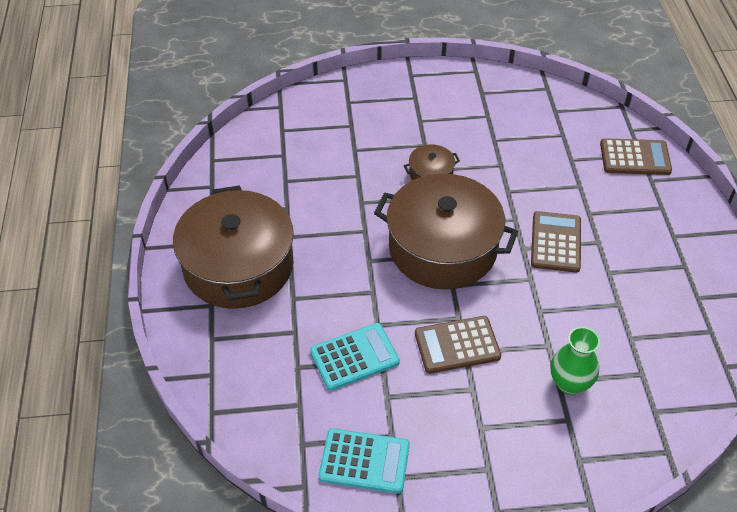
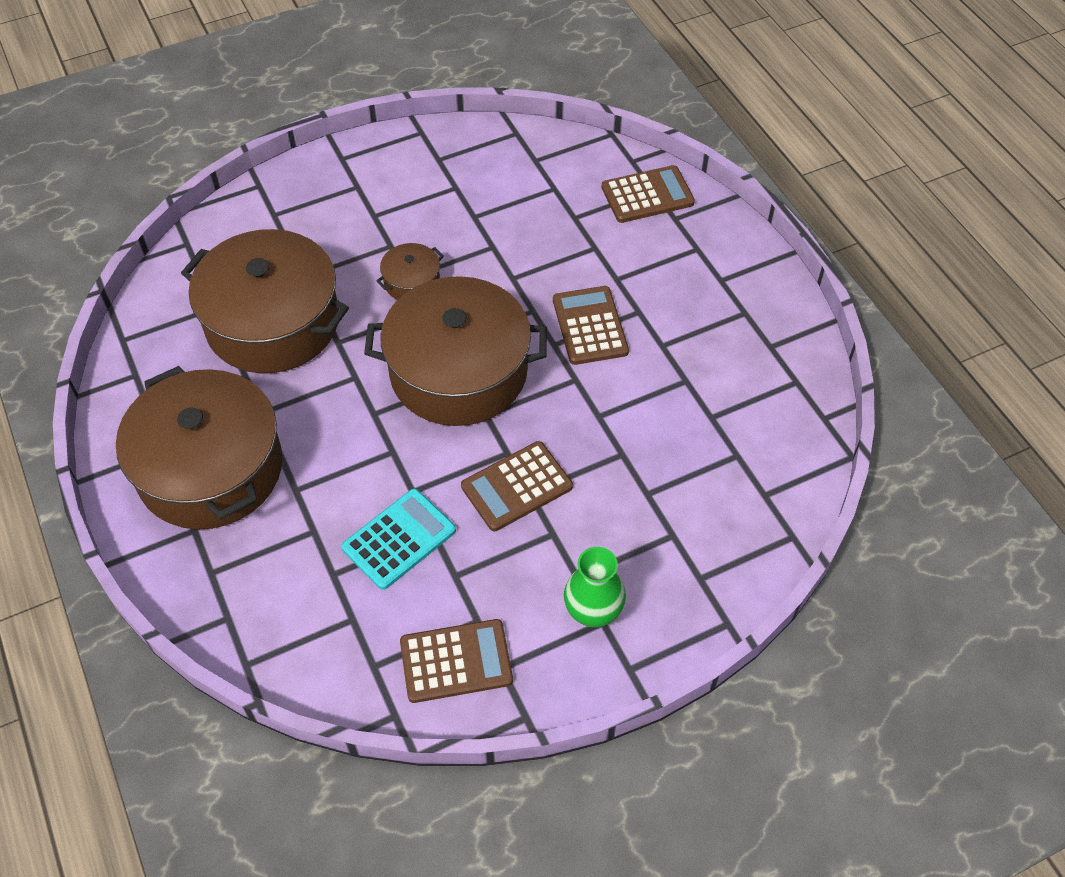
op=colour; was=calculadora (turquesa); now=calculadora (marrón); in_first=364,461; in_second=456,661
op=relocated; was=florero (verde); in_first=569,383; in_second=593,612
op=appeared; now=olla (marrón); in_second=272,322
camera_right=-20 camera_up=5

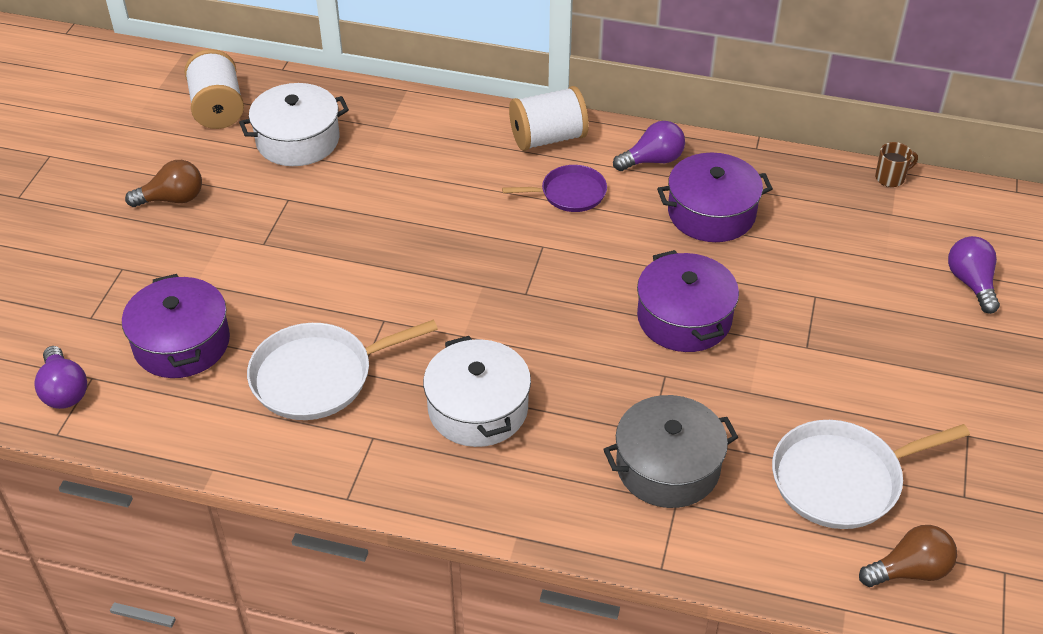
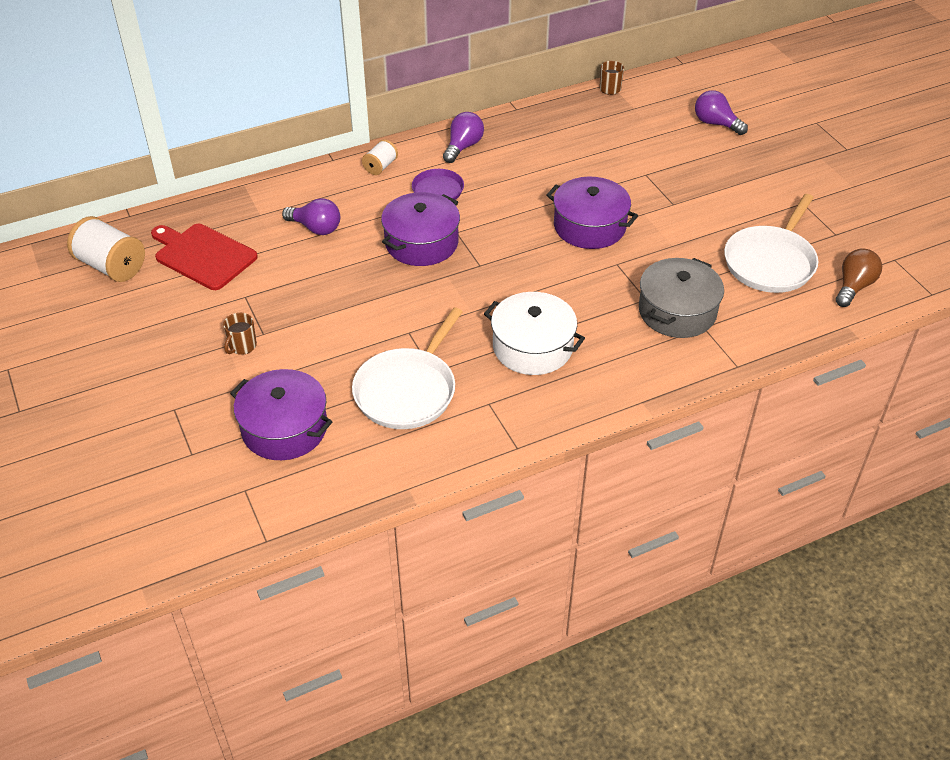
op=relocated; was=bombilla (morado); in_first=64,390; in_second=316,228
op=missing; was=bombilla (marrón); in_first=172,199
op=exchanged; was=olla (blanco); now=tabla de cortar (rojo); in_first=298,140; in_second=203,255
op=size; was=carrete (blanco); in_first=548,138; in_second=380,166; ratio=0.55
op=relocated; was=olla (morado); in_first=711,213; in_second=421,243
op=appeared; now=taza (marrón); in_second=242,346
camera_right=-40 camera_up=0

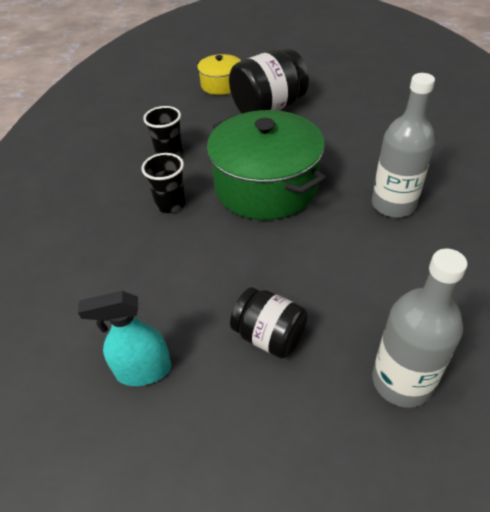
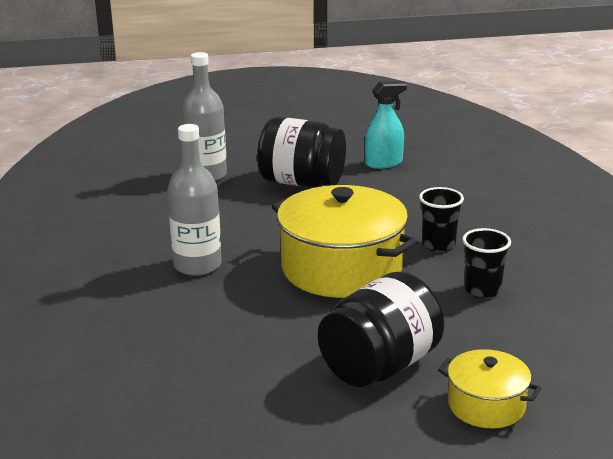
op=colour; was=olla (verde); now=olla (amarillo); in_first=266,186; in_second=342,268
op=size; was=tarro (negro); in_first=269,336; in_second=302,182; ratio=1.61
camera_right=165 camera_up=-20

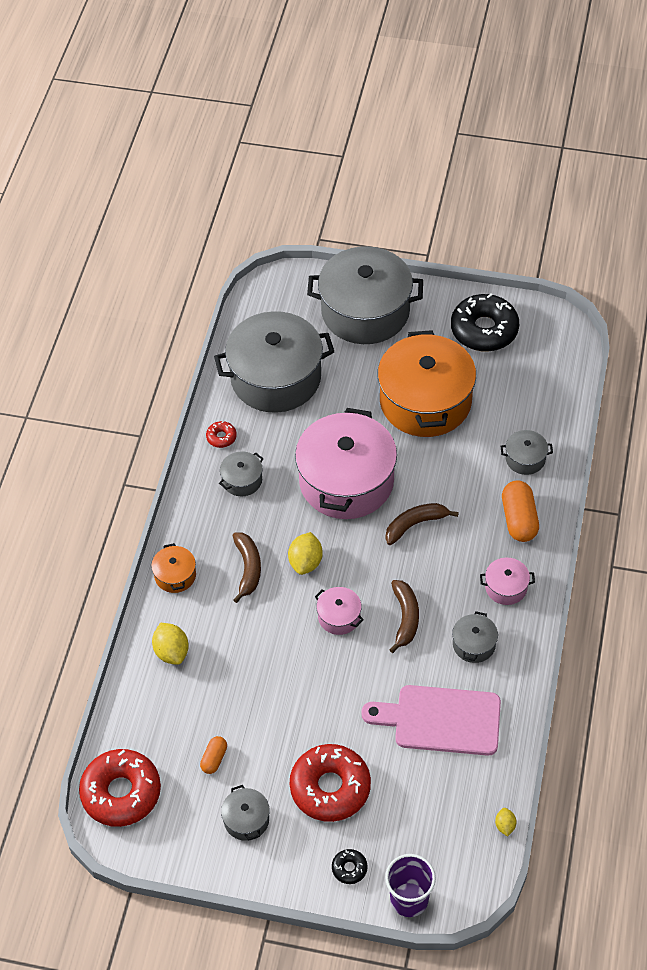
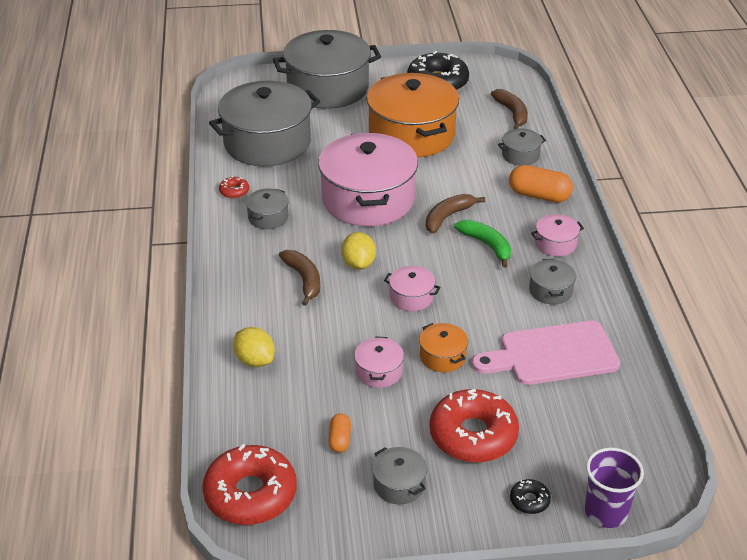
op=relocated; was=olla (naranja); in_first=175,575; in_second=442,356
op=relocated; was=plátano (marrón); in_first=405,618; in_second=512,113
op=missing; was=limón (amarillo); in_first=505,825
op=spun; was=cápsula (naranja); in_first=519,519; in_second=539,195; clockwise=-45
op=appeared; now=olla (rosa); in_second=379,371
op=appeared; now=plátano (verde); in_second=487,245
camera_right=-20 camera_up=-15

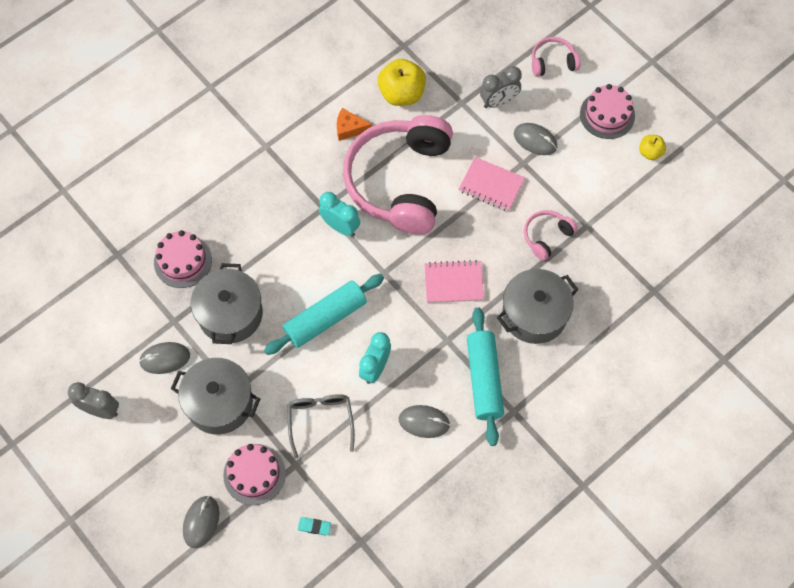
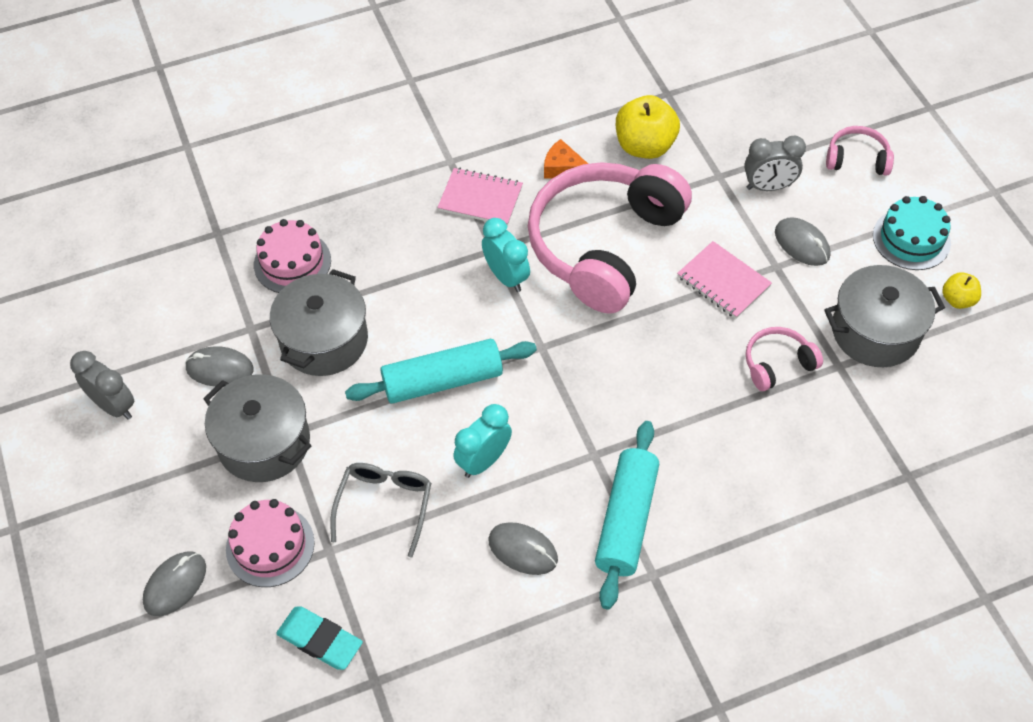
op=size; was=goma de borrar (turquesa); in_first=314,527; in_second=320,640; ratio=1.82
op=relocated; was=cuaderno (rosa); in_first=453,283; in_second=480,199
op=relocated; was=olla (gris); in_first=534,314; in_second=875,332
op=colour; was=tarta (rosa); now=tarta (turquesa); in_first=607,115; in_second=911,239
camera_right=20 camera_up=-10

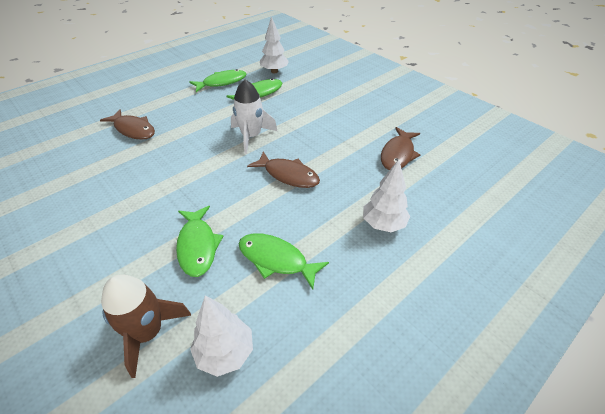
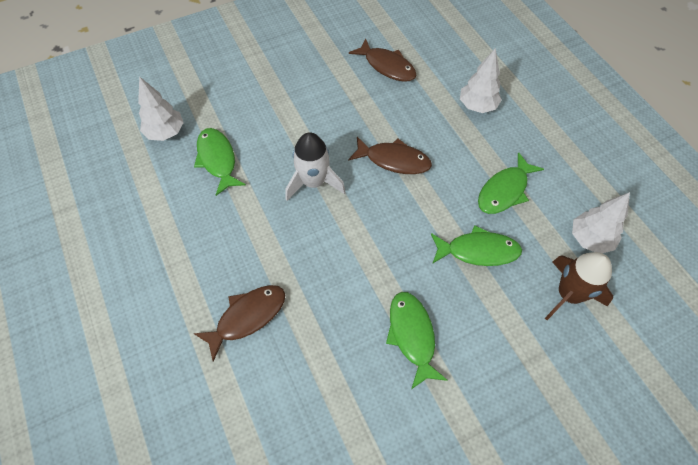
op=relocated; was=pez (verde); in_first=222,82; in_second=412,335
op=spun; was=pez (marrón); in_first=288,175; in_second=394,160; clockwise=60
camera_right=-75 camera_up=15

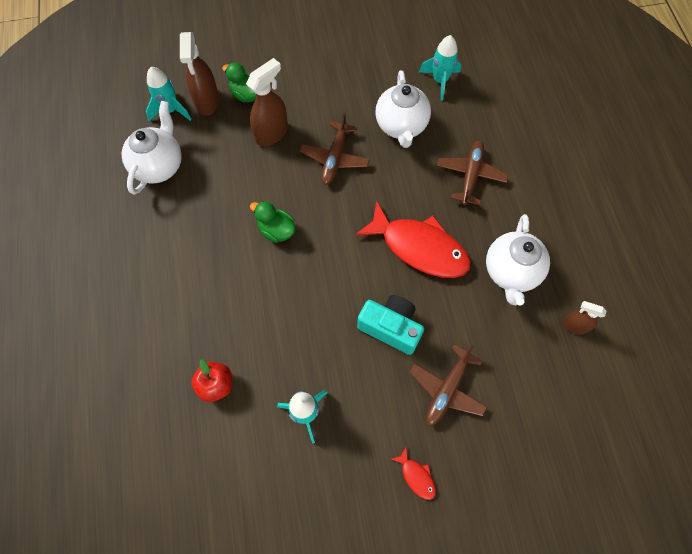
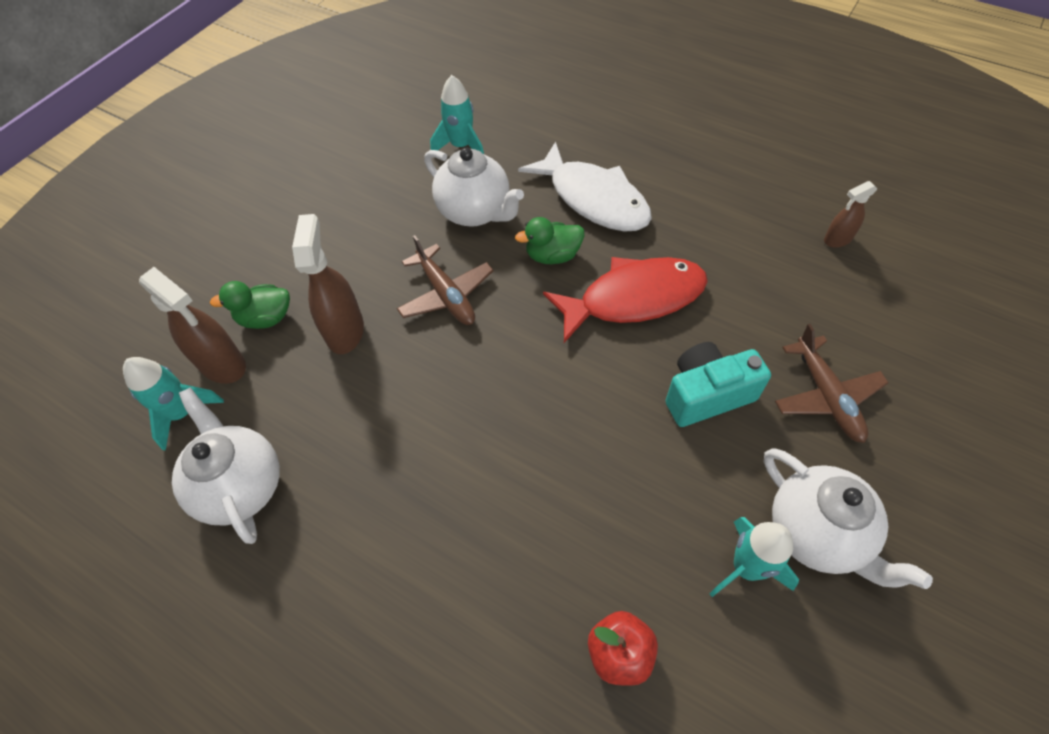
op=relocated; was=pato (verde); in_first=276,230; in_second=552,255
op=missing; was=pez (rojo); in_first=416,476
op=exchanged; was=avión (marrón); now=pez (blanco); in_first=470,175; in_second=593,199
op=relocated; was=tetera (blanco); in_first=510,272; in_second=816,533
camera_right=-45 camera_up=-10

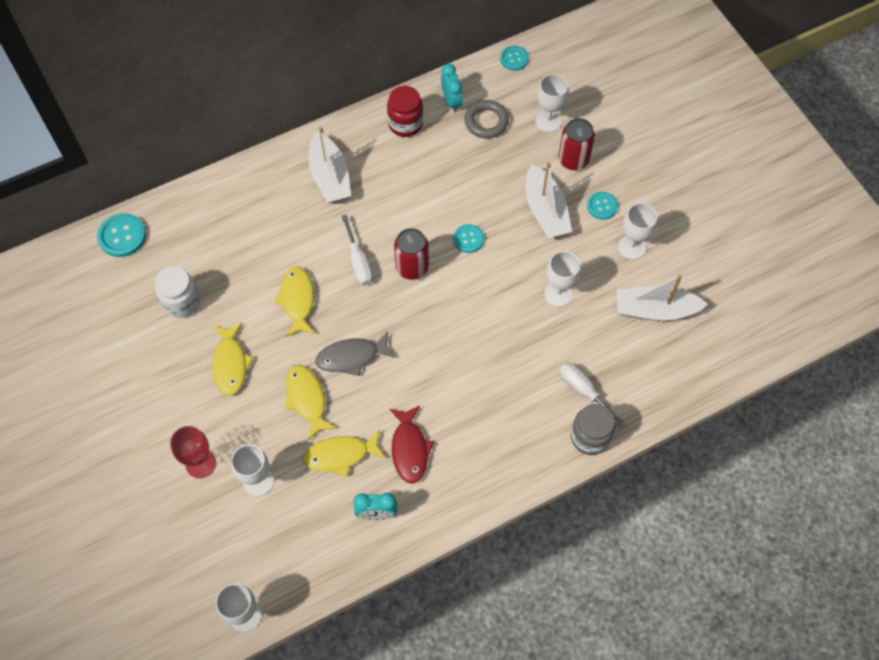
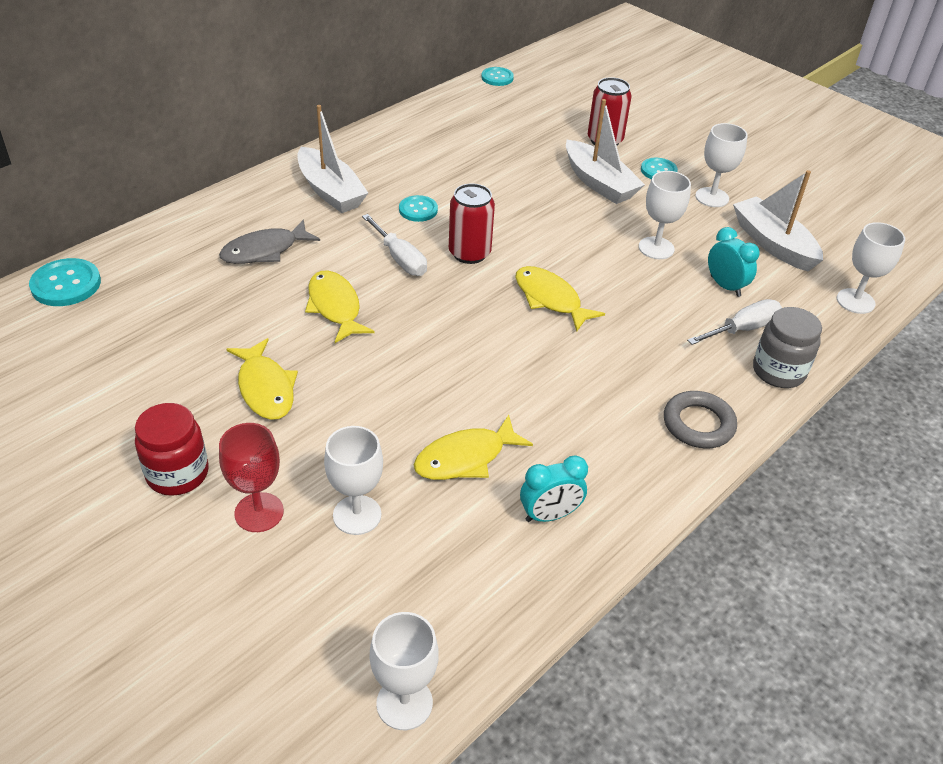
op=missing; was=tarro (blanco); in_first=182,302
op=relocated; was=pez (amarillo); in_first=307,399; in_second=550,299
op=relocated; was=pez (gris); in_first=351,357; in_second=264,251
op=relocated; was=tarro (rojo); in_first=405,124; in_second=177,474
op=missing; was=pez (rojo); in_first=410,449
op=relocated; was=despertador (turquesa); in_first=451,101; in_second=725,286
op=relocated; was=botón (turquesa); in_first=468,239; in_second=418,210
op=relocated; was=anillo (gris); in_first=486,121; in_second=698,424
op=relocated; was=copa (blanco); in_first=548,121; in_second=855,301
op=spun; was=destornillador (blanco); in_first=584,391; in_second=742,329; clockwise=120
op=spun; was=barco (blanco); in_first=655,310; in_second=773,244; clockwise=75
camera_right=-20 camera_up=-20

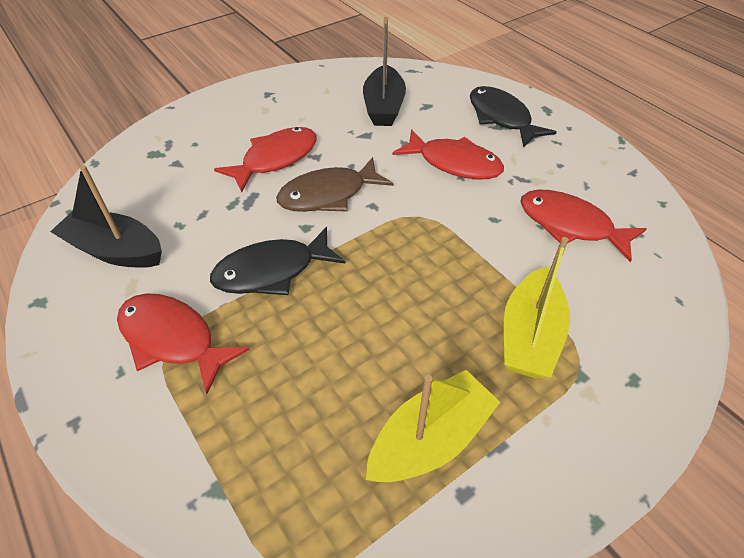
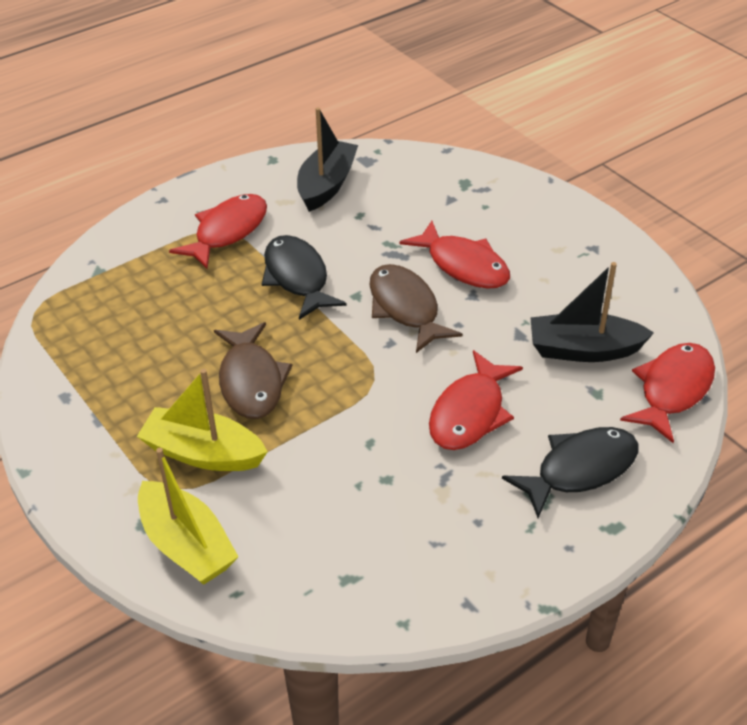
op=relocated; was=barco (amarillo); in_first=430,439; in_second=187,545
op=relocated; was=pez (rojo); in_first=570,225; in_second=672,390
op=appeared; now=pez (marrón); in_second=251,381
camera_right=90 camera_up=-5

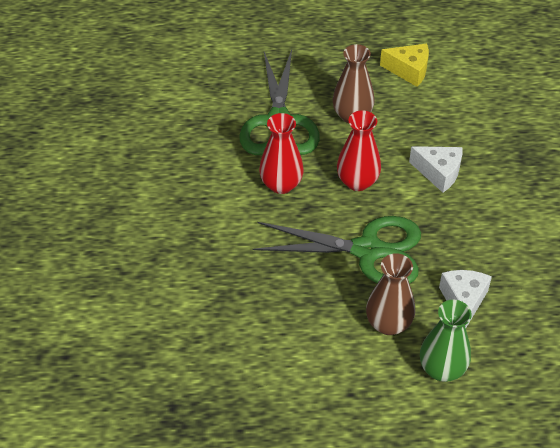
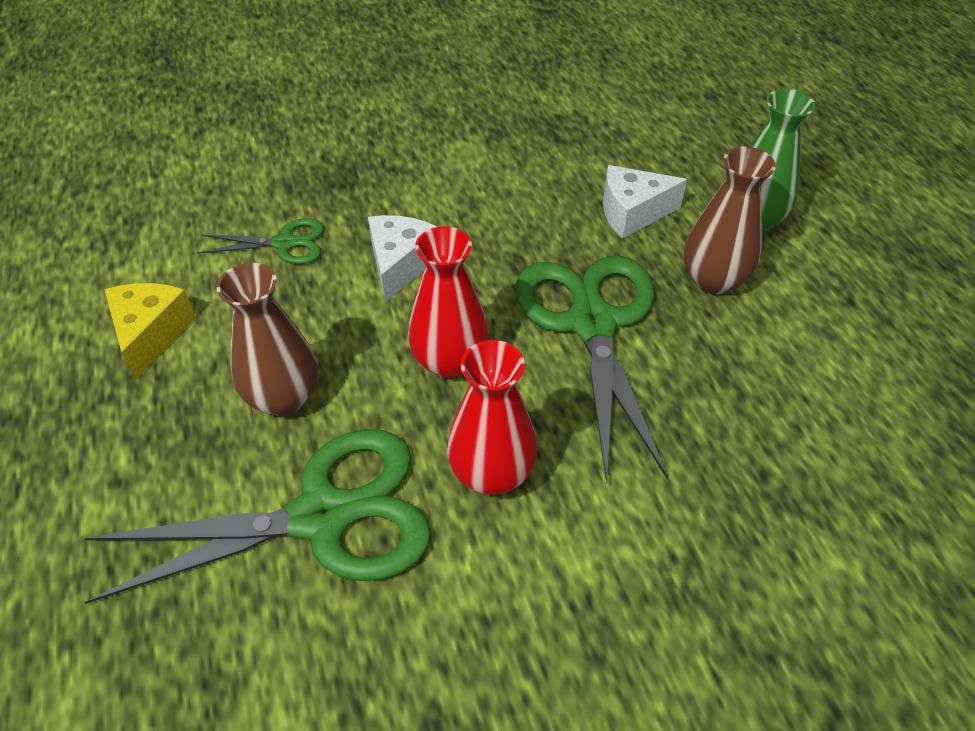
op=appeared; now=tijeras (verde); in_second=284,243
camera_right=-105 camera_up=0

